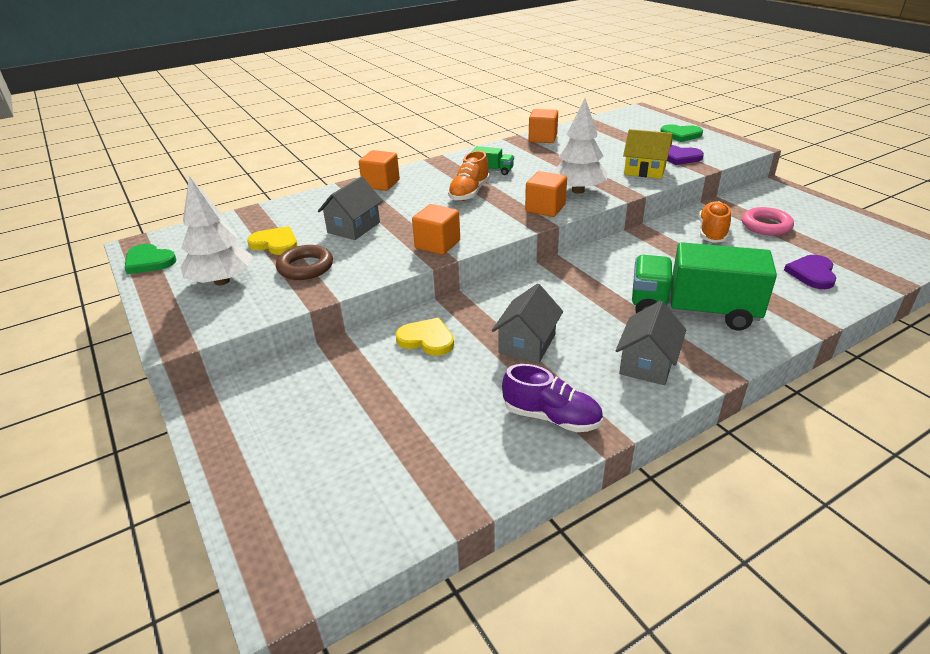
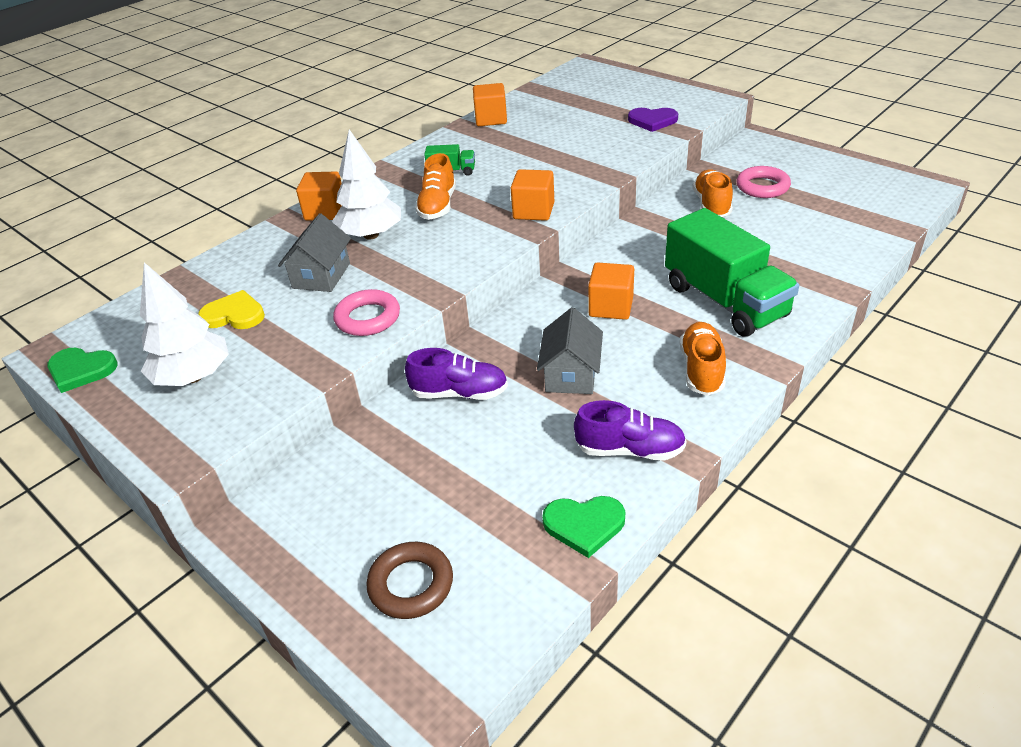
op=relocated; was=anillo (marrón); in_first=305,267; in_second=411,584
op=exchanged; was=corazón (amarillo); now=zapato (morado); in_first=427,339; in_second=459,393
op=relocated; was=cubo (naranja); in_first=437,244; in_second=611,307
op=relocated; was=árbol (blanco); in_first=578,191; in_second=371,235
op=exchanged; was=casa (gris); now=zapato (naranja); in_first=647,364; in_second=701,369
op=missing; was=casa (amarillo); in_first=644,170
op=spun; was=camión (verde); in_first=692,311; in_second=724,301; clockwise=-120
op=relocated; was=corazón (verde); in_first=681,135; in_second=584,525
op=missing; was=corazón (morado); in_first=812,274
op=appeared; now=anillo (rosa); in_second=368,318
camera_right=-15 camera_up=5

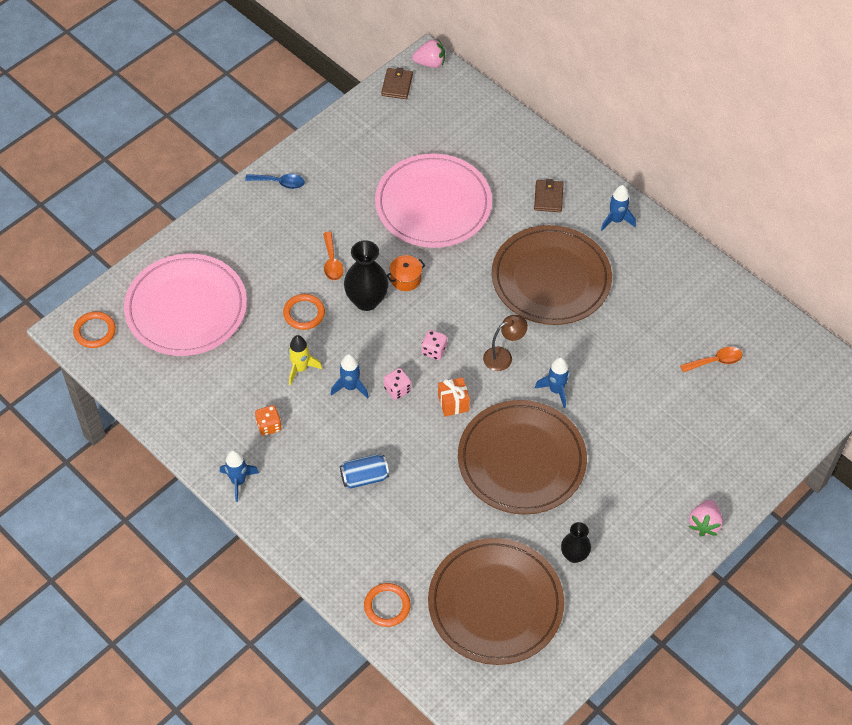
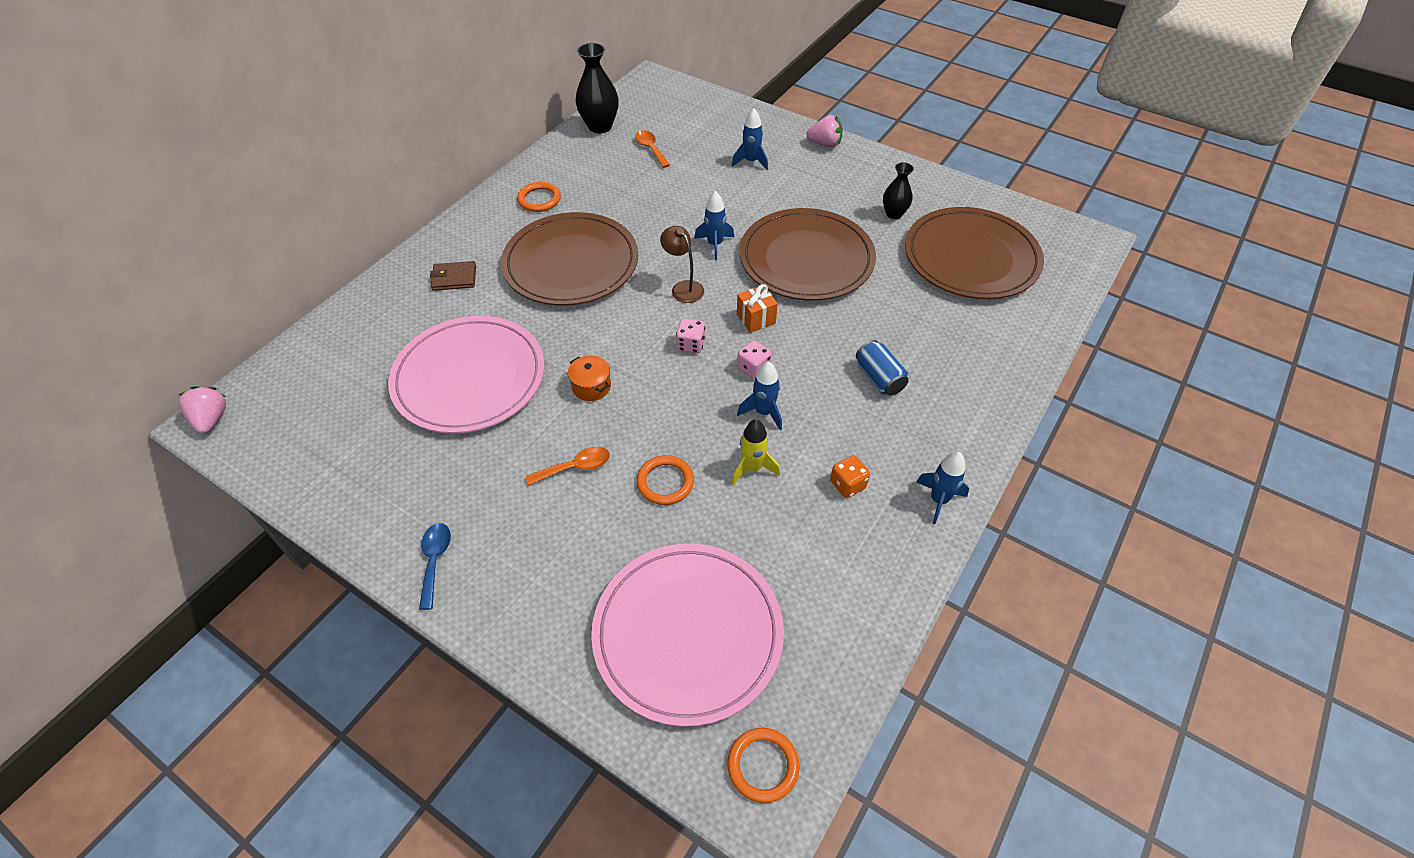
op=relocated; was=florero (negro); in_first=366,300; in_second=600,126
op=relocated; was=anillo (naranja); in_first=387,606; in_second=539,199
op=missing; was=cartera (marrón); in_first=397,85
op=relocated; was=cohete (azul); in_first=616,220; in_second=751,161
camera_right=-100 camera_up=-5

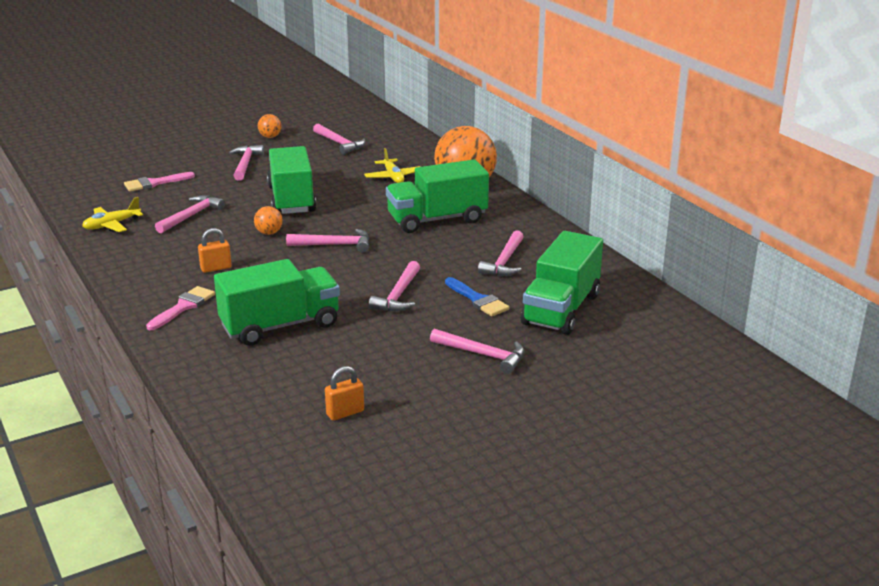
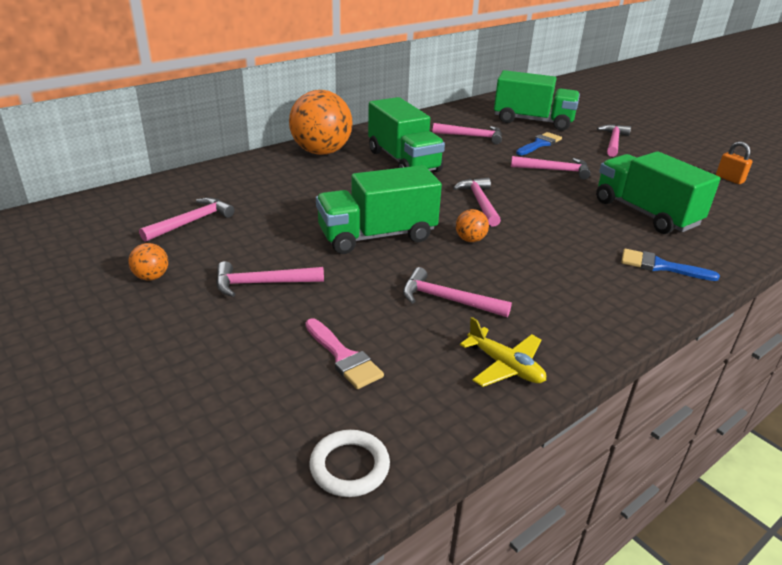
op=colour; was=pincel (rosa); now=pincel (azul); in_first=183,307; in_second=660,266
op=missing; was=candado (naranja); in_first=216,268
op=missing; was=avión (amarillo); in_first=393,177
op=appeared; now=anillo (blanco); in_second=349,466
camera_right=-100 camera_up=5

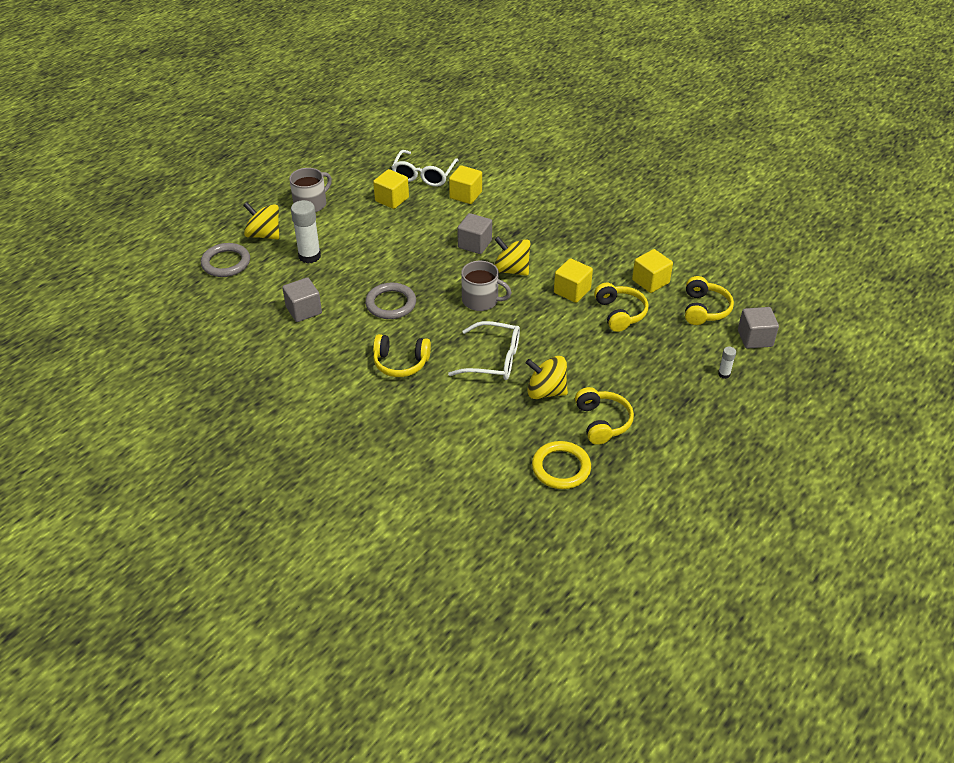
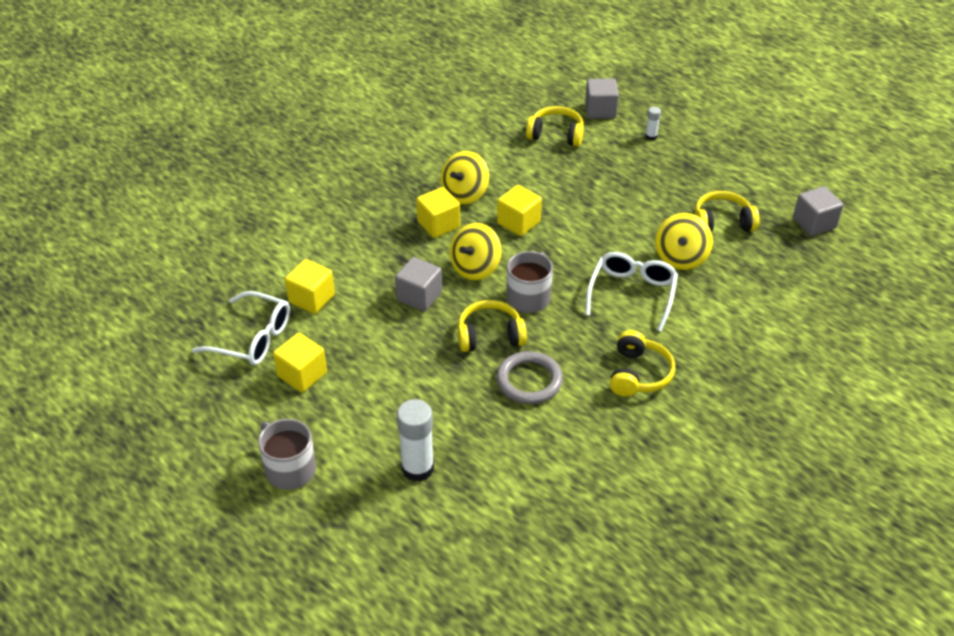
op=missing; was=anillo (gris); in_first=226,263
op=relocated; was=peonza (amarillo); in_first=264,235; in_second=464,194
op=relocated; was=cubo (gris); in_first=304,310; in_second=814,223
op=missing; was=anillo (amarillo); in_first=561,468
op=relocated; was=auriculares (amarillo); in_first=620,313; in_second=490,335
op=relocated; was=cubo (amarillo); in_first=650,281; in_second=438,224
camera_right=-85 camera_up=0

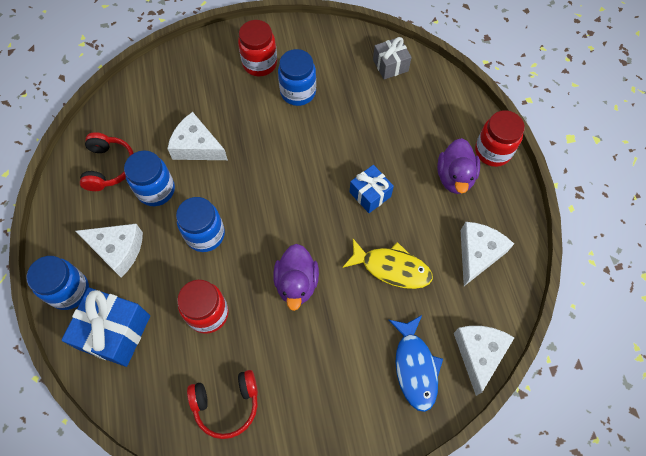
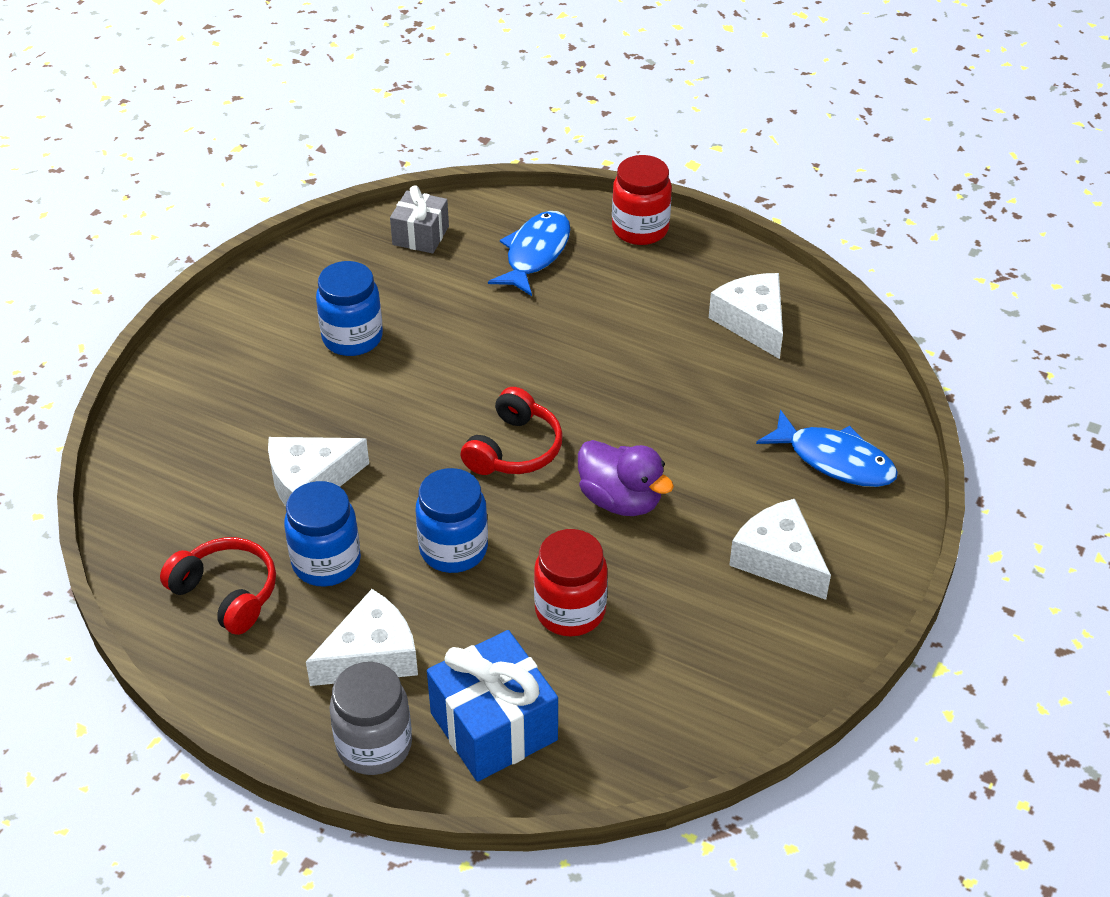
op=colour; was=tarro (azul); now=tarro (gris); in_first=69,291; in_second=374,745
op=relocated; was=auriculares (rojo); in_first=227,404; in_second=514,449
op=missing; was=tarro (rojo); in_first=260,63
op=missing; was=pez (amarillo); in_first=392,268
op=missing; was=regalo (azul); in_first=370,194
op=missing; was=pato (morado); in_first=455,177
op=relocated; was=queso (blanco); in_first=479,354; in_second=779,560
op=appeared; now=pez (azul); in_second=535,253
camera_right=-50 camera_up=-20

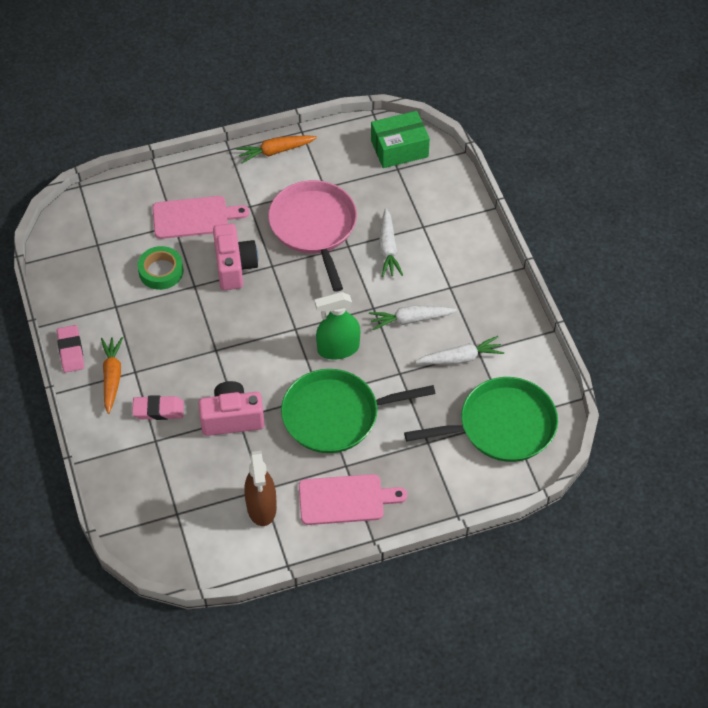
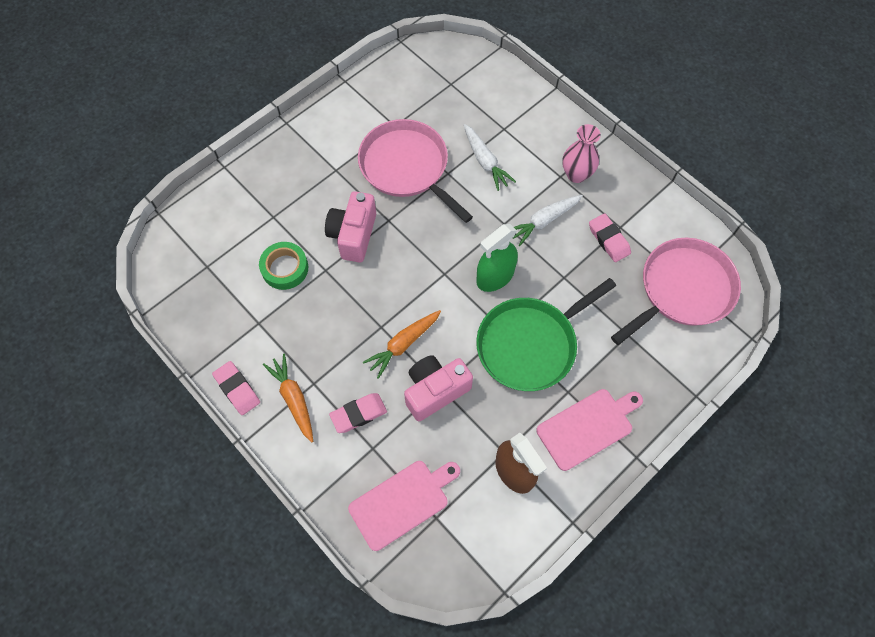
op=relocated; was=tabla de cortar (rosa); in_first=194,217; in_second=402,502
op=spun; was=cámara (rosa); in_first=234,266; in_second=353,235; clockwise=-135
op=relocated; was=zanahoria (naranja); in_first=275,151; in_second=403,344
op=missing; was=caja (verde); in_first=399,148
op=colour; was=sartén (verde); now=sartén (rosa); in_first=501,426; in_second=682,290
op=exchanged; was=zanahoria (blanco); now=goma de borrar (rosa); in_first=460,358; in_second=608,240
op=appeared; now=florero (rosa); in_second=576,174
camera_right=-25 camera_up=10

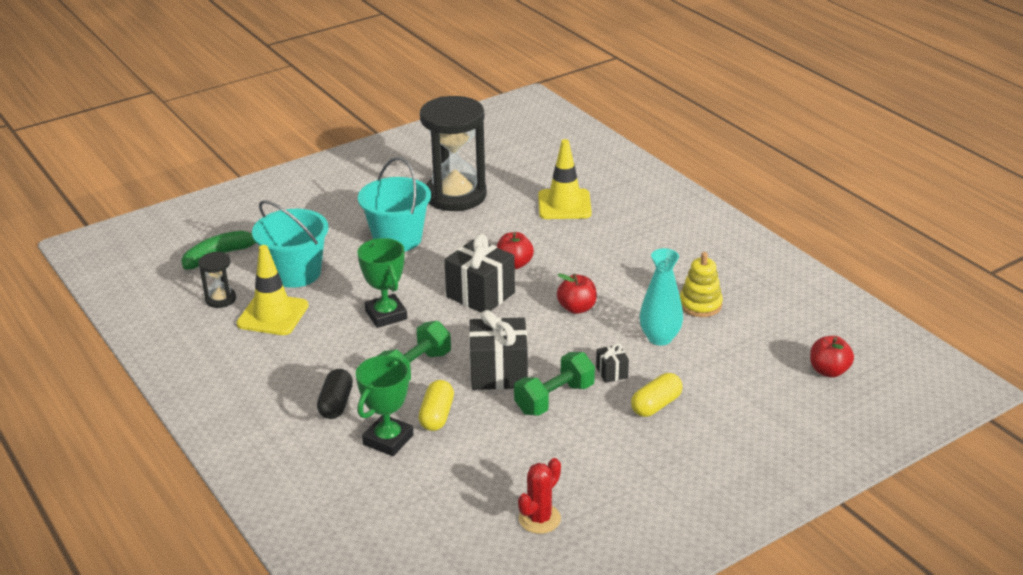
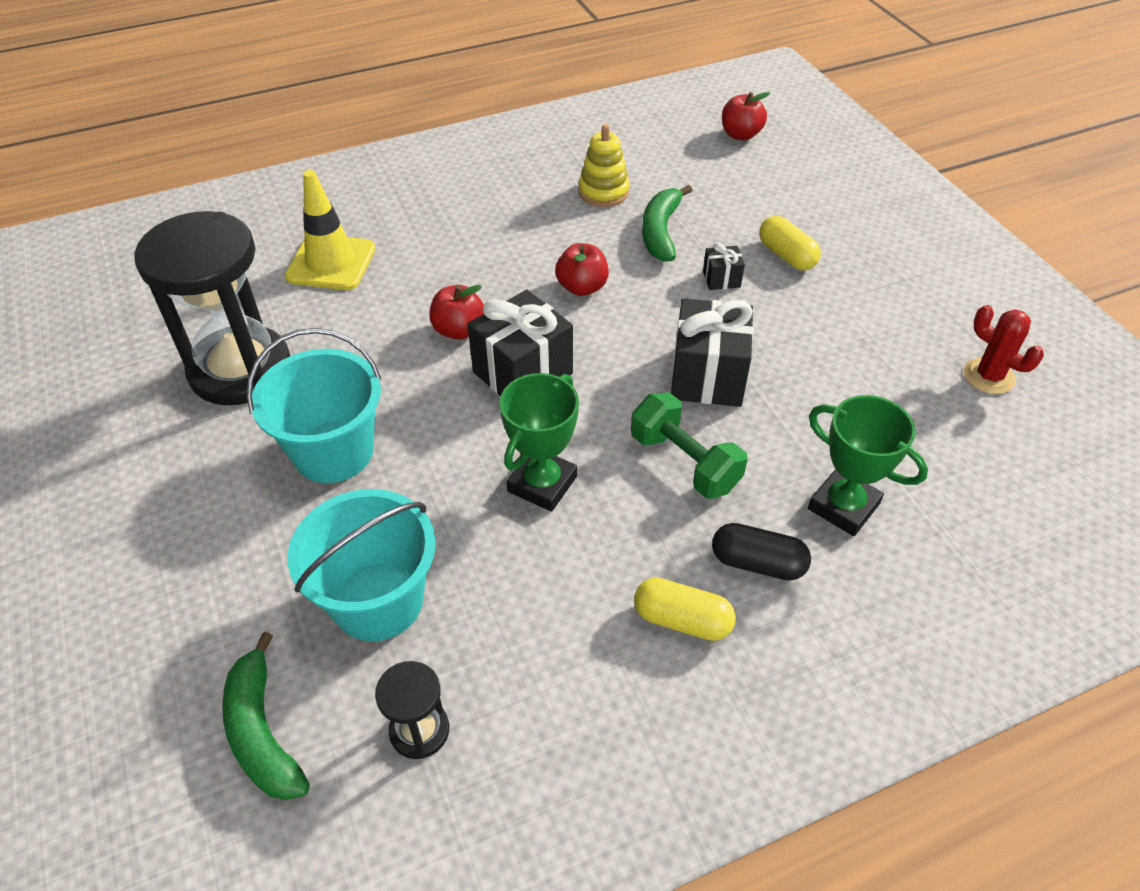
op=missing; was=cono de tráfico (amarillo); in_first=273,315
op=spun; was=trofeo (verde); in_first=386,315; in_second=542,484; clockwise=-45
op=relocated; was=cápsula (amarillo); in_first=437,415; in_second=682,620
op=missing; was=mancuerna (verde); in_first=554,398
op=exchanged; was=florero (turquesa); now=plátano (verde); in_first=660,338; in_second=661,232
camera_right=-80 camera_up=15

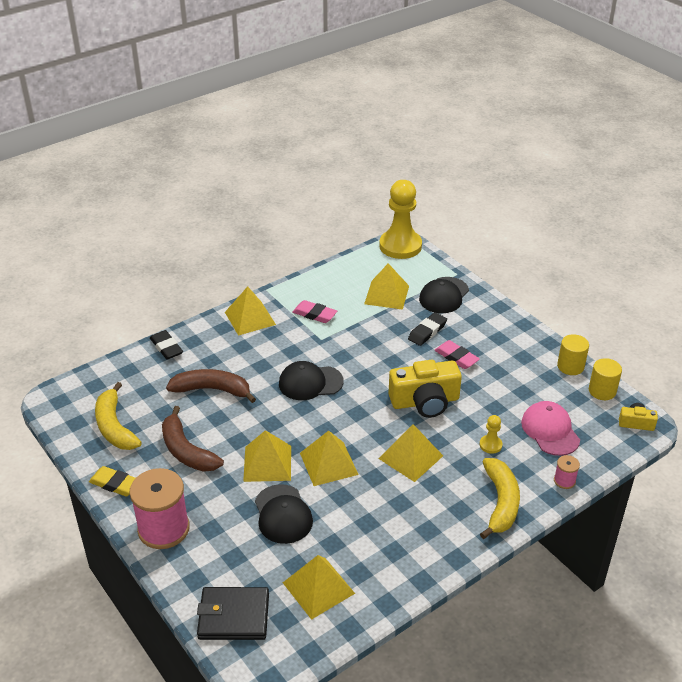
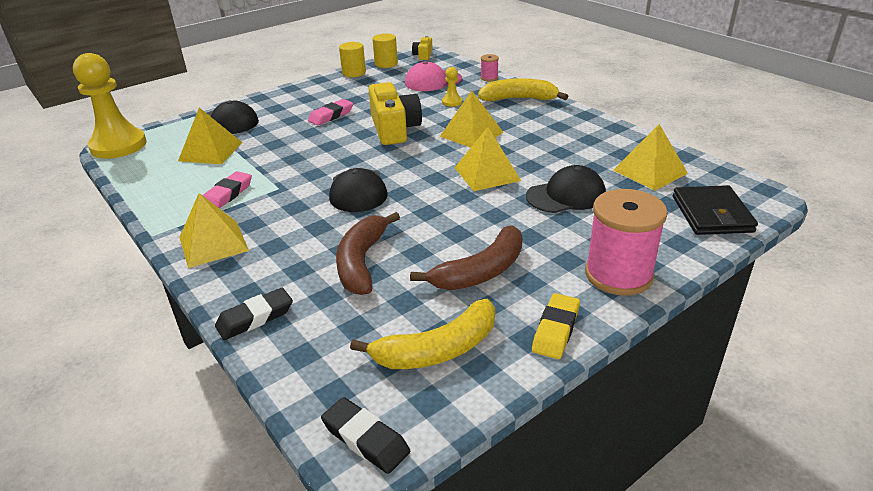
op=missing; was=pirámide (amarillo); in_first=267,463
op=relocated; was=goma de borrar (negro); in_first=427,332; in_second=365,439
camera_right=-90 camera_up=-5

